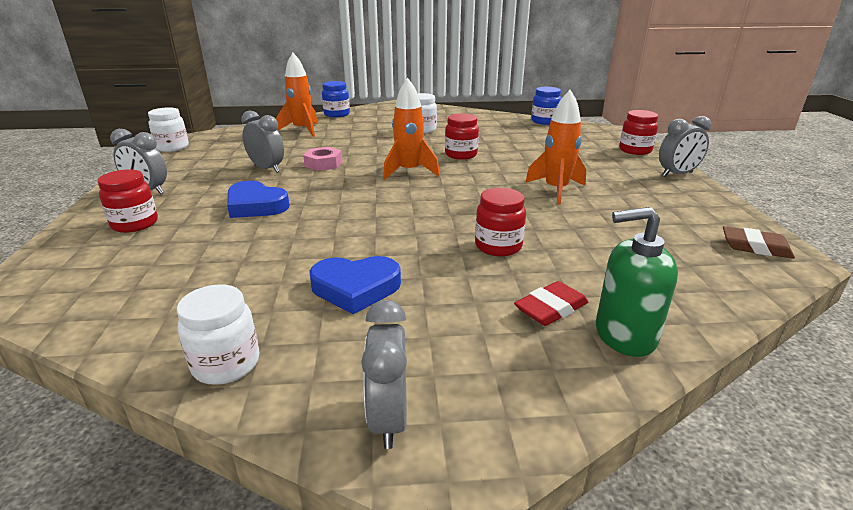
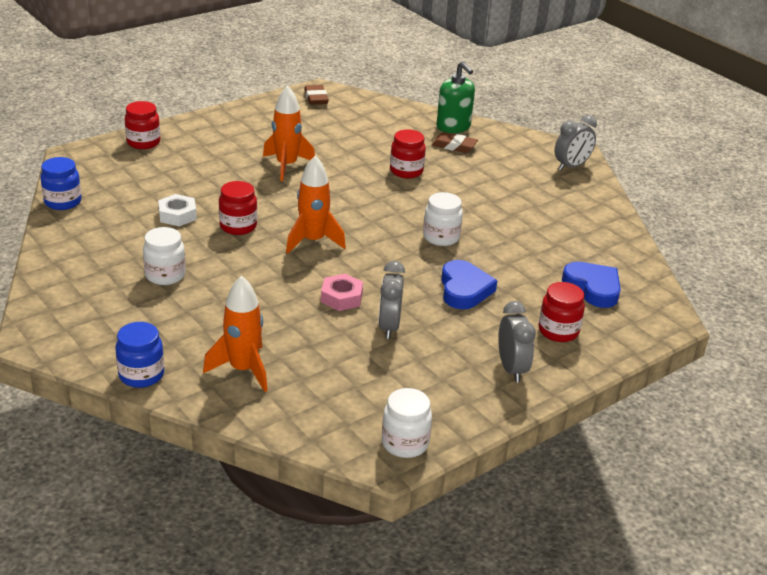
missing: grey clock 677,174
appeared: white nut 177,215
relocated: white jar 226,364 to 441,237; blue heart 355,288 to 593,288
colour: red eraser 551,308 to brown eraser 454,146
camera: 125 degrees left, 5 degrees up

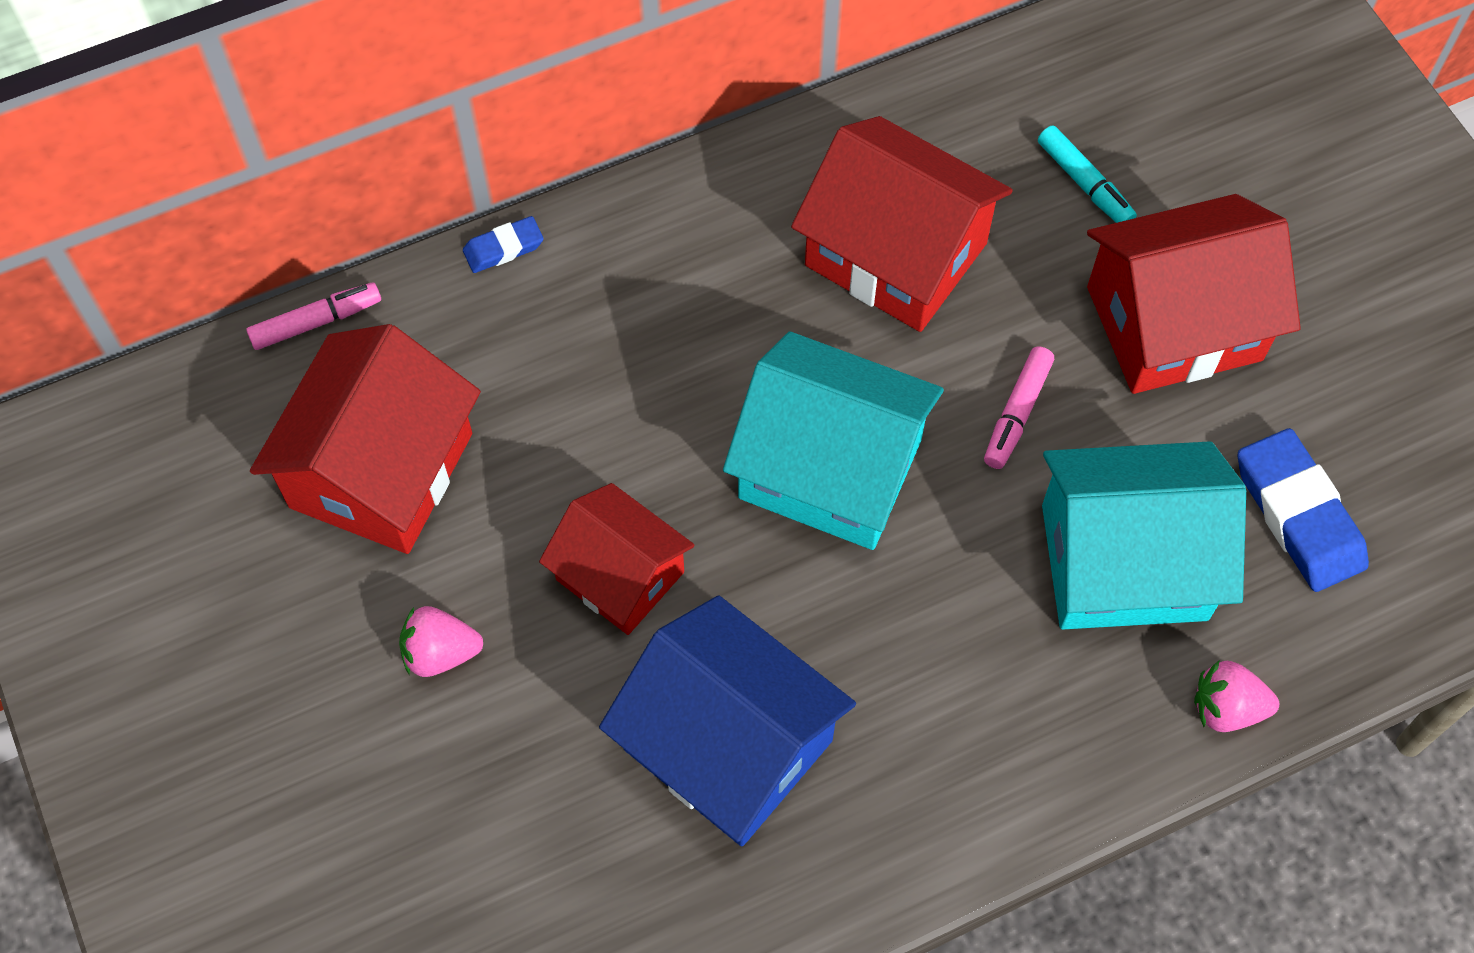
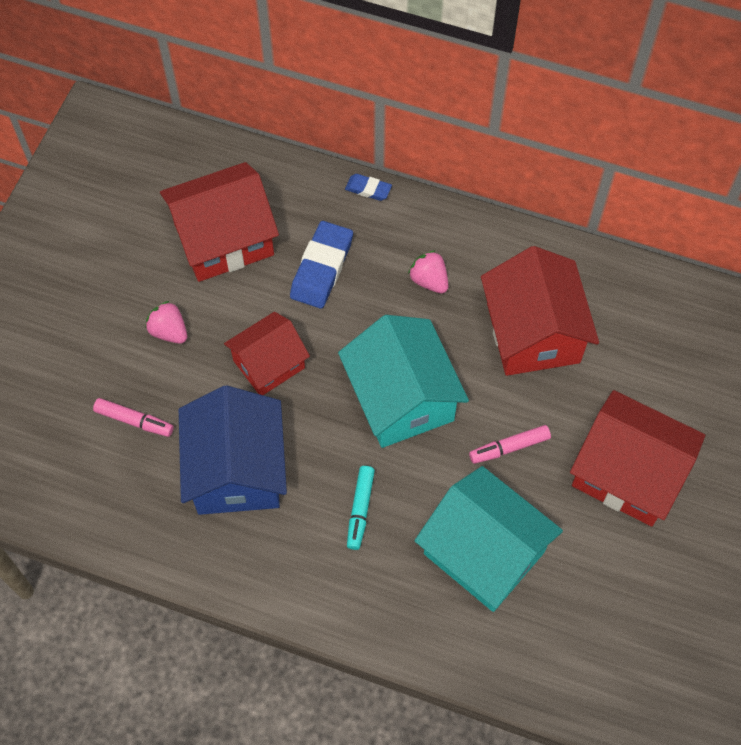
relocated: pink marker 316,322 to 134,421; turquoise marker 1084,184 to 360,510; pink strawberry 1226,708 to 429,280; blue eraser 1298,515 to 322,268
spun: red house 620,576 = 269,364 60 degrees clockwise
camera: 45 degrees right, 0 degrees up

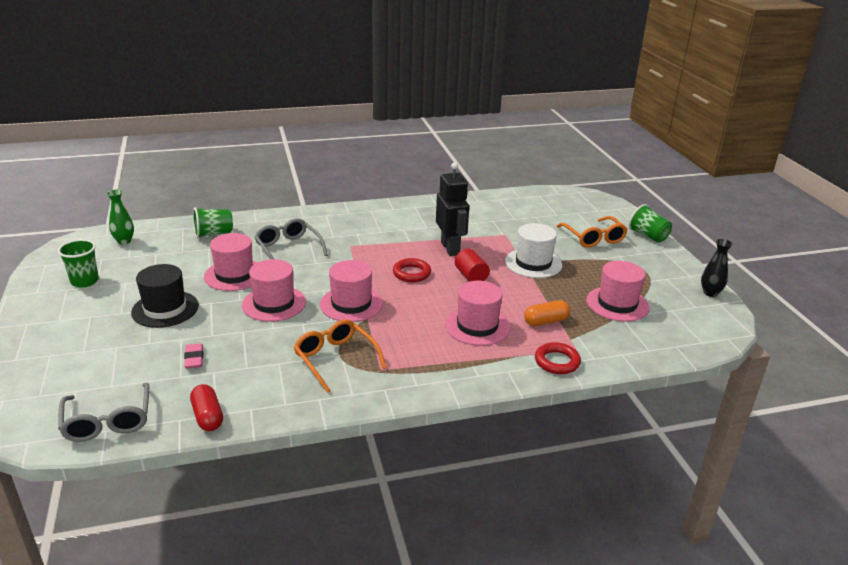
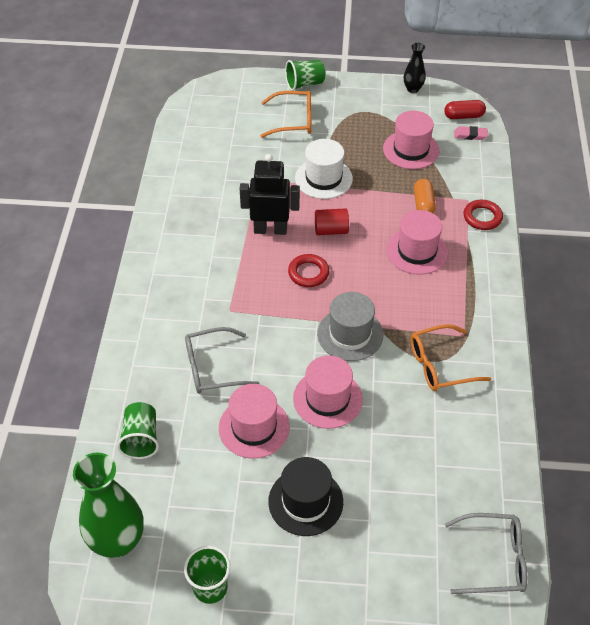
relocated: pink eraser 194,358 to 470,135; red capsule 208,416 to 463,116
colour: pink hat 351,304 to grey hat 350,334
size: green vase 124,241 = 117,541 x1.95
camera: 70 degrees left, 20 degrees up

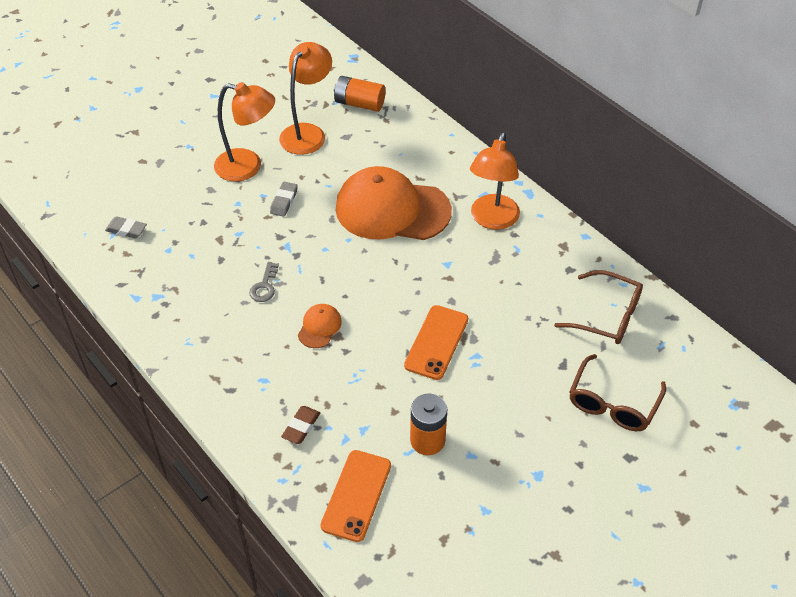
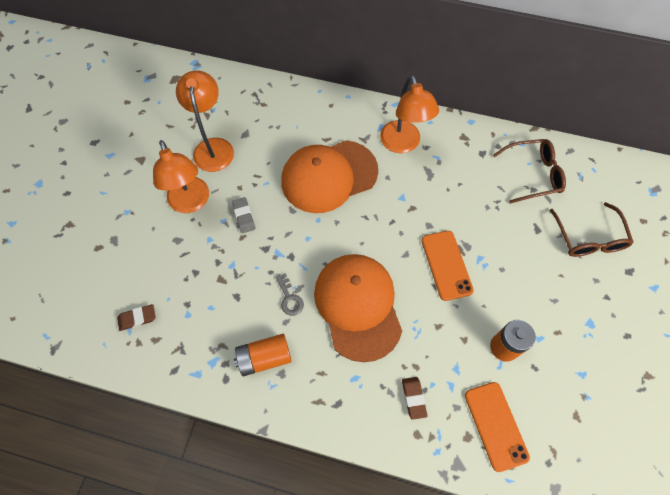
relocated: orange battery 359,103 to 264,358
colour: grey eraser 126,230 to brown eraser 137,318
spun: orange lamp 248,167 = 191,203 90 degrees clockwise
size: orange cap 319,327 = 358,306 x2.41
camera: 35 degrees left, 15 degrees up

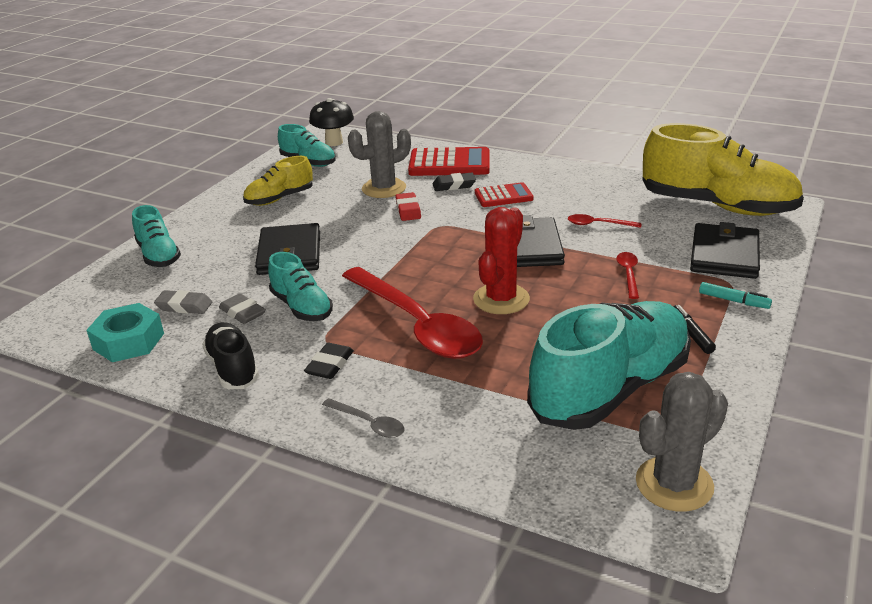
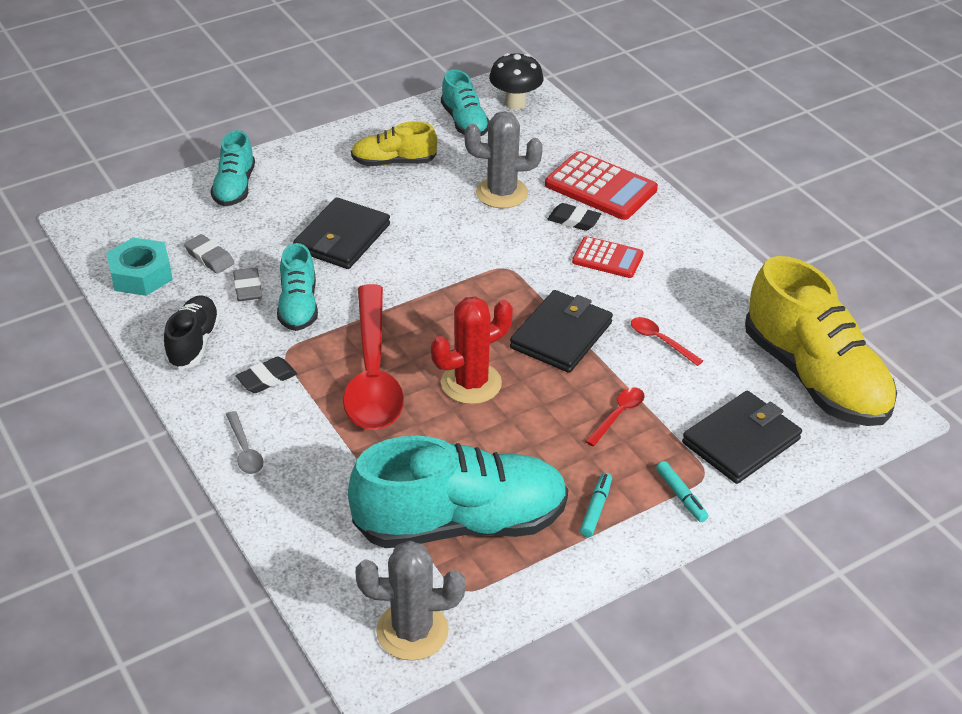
missing: red eraser 408,210
colour: black marker 691,334 to turquoise marker 595,509
camera: 30 degrees right, 10 degrees up

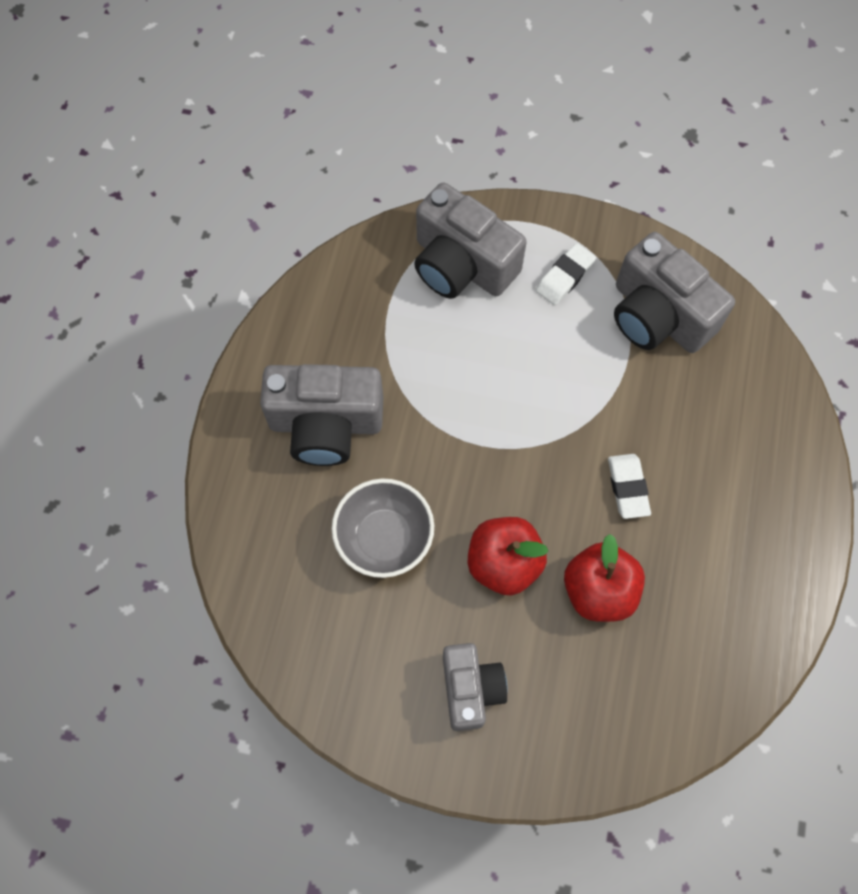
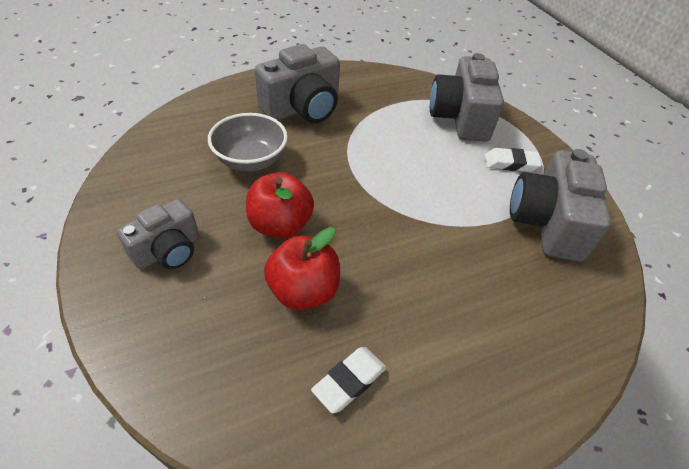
relocated: white eraser 627,487 to 349,381
spun: grey camera 326,424 = 303,108 90 degrees counterclockwise
camera: 50 degrees right, 20 degrees down

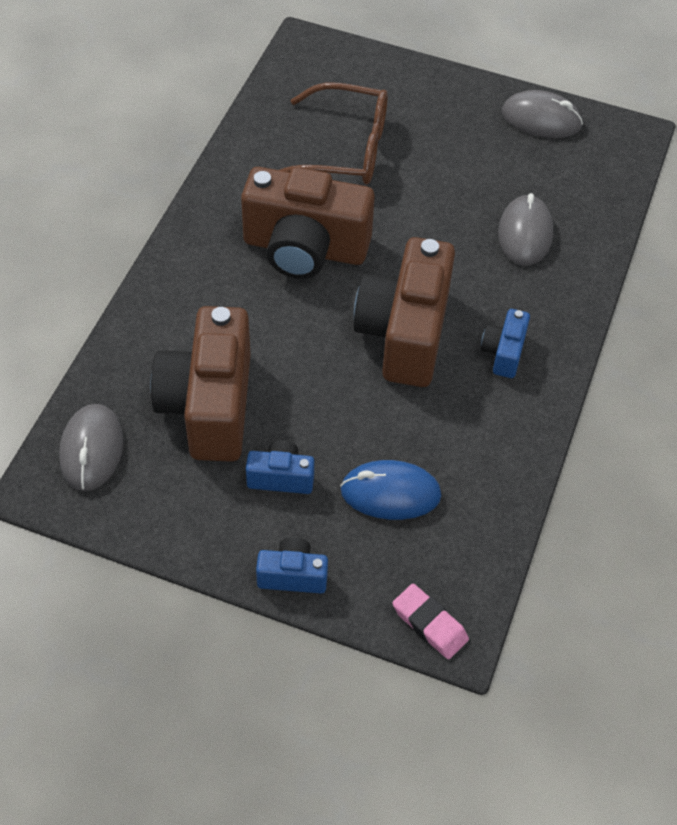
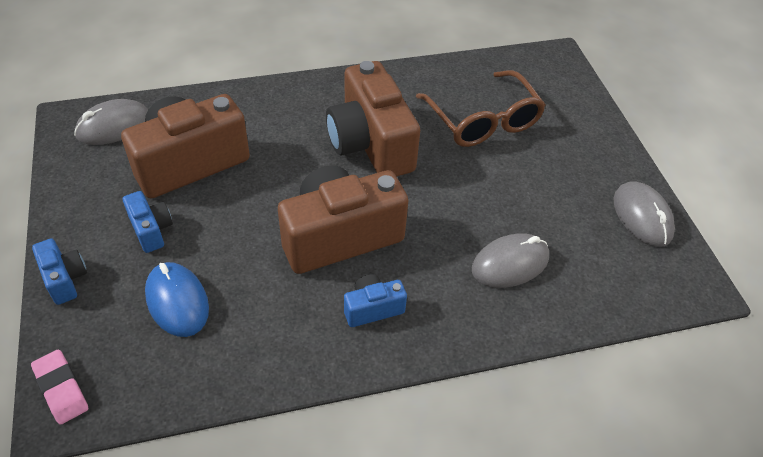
spun: pink eraser 429,624 = 61,389 45 degrees counterclockwise
camera: 55 degrees right, 5 degrees down

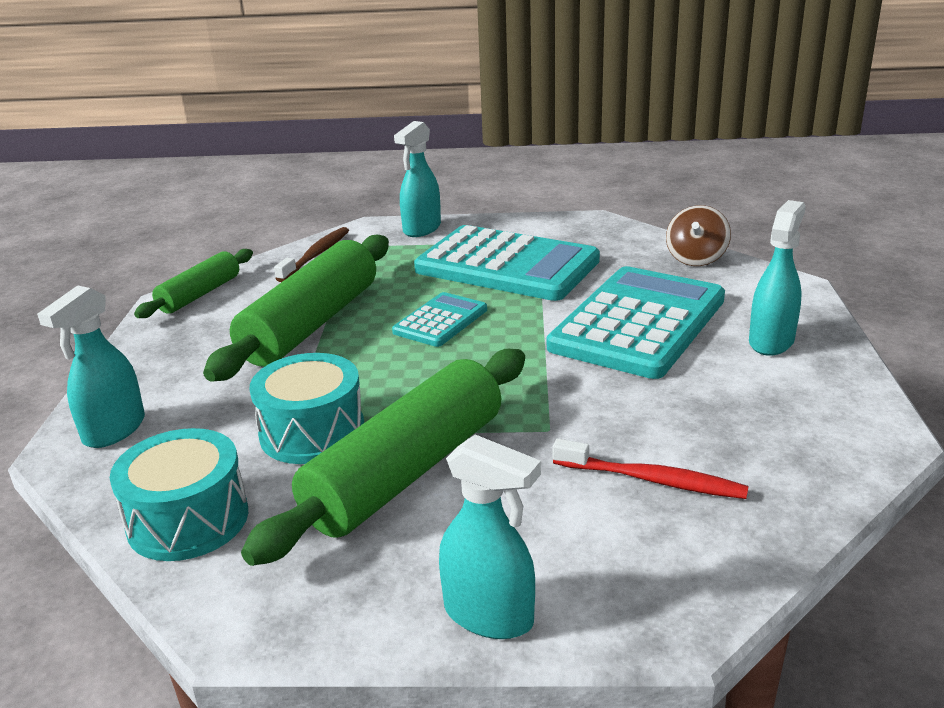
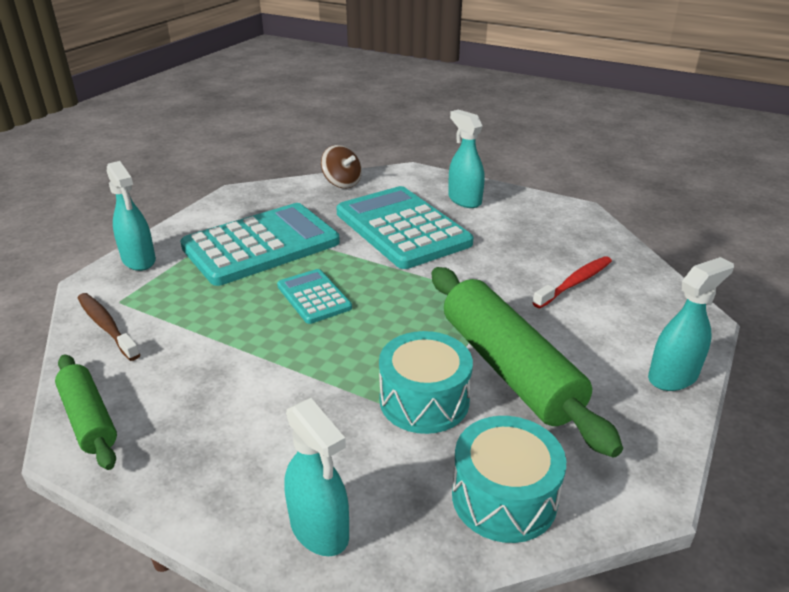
missing: green rolling pin 312,324
camera: 65 degrees left, 5 degrees up

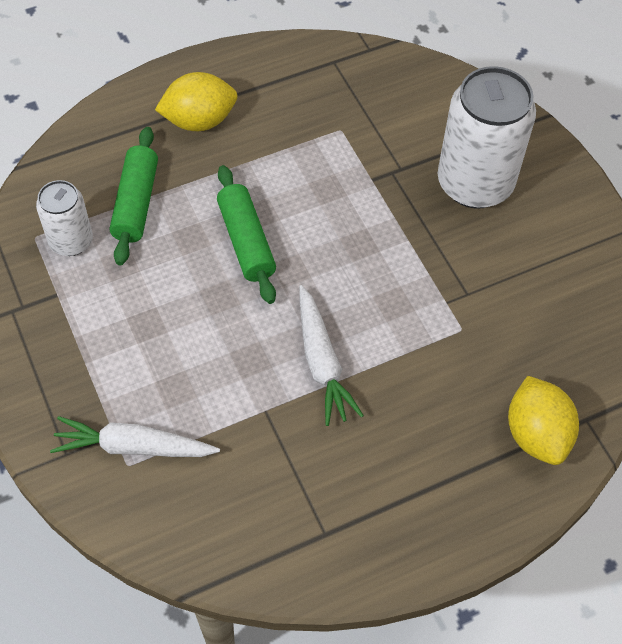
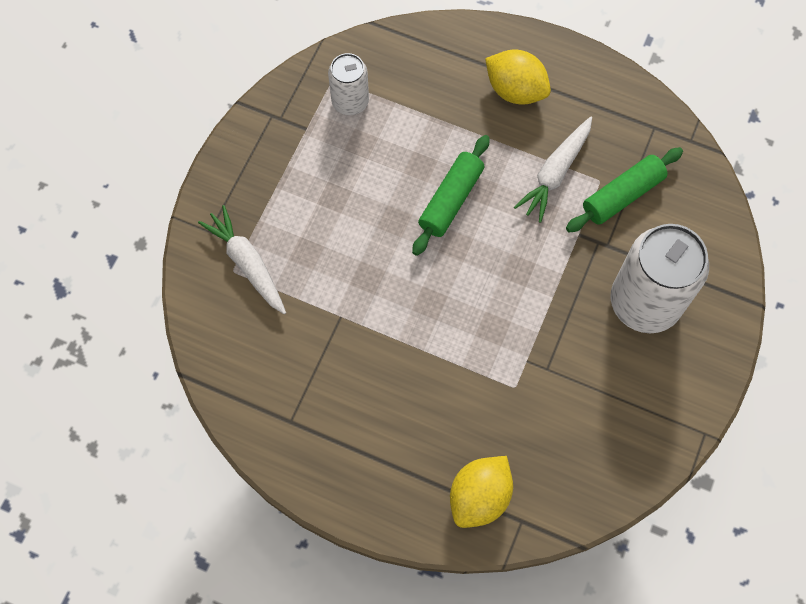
relocated: green rolling pin 136,203 to 622,195; white carrot 322,362 to 555,173
camera: 50 degrees right, 10 degrees up

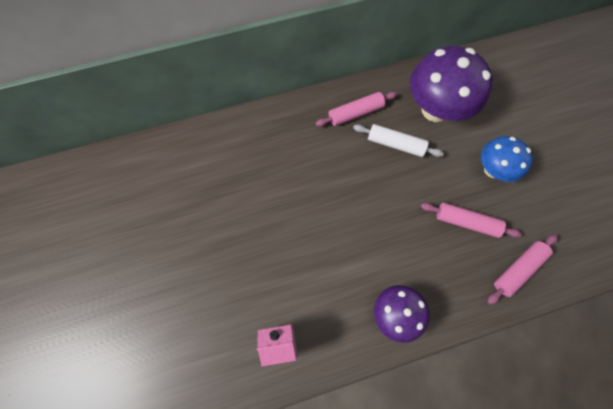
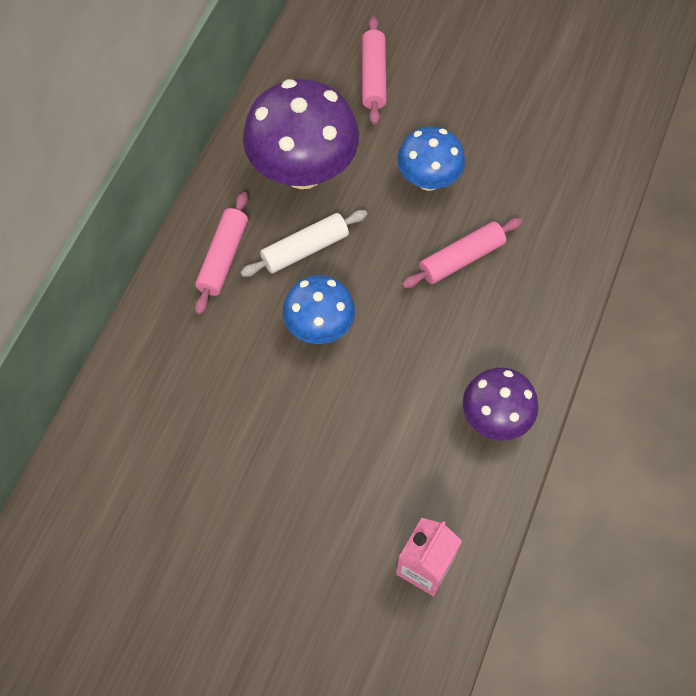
appeared: blue mushroom 319,327
relocated: pink rolling pin 517,269 to 373,77
camera: 50 degrees left, 5 degrees down

